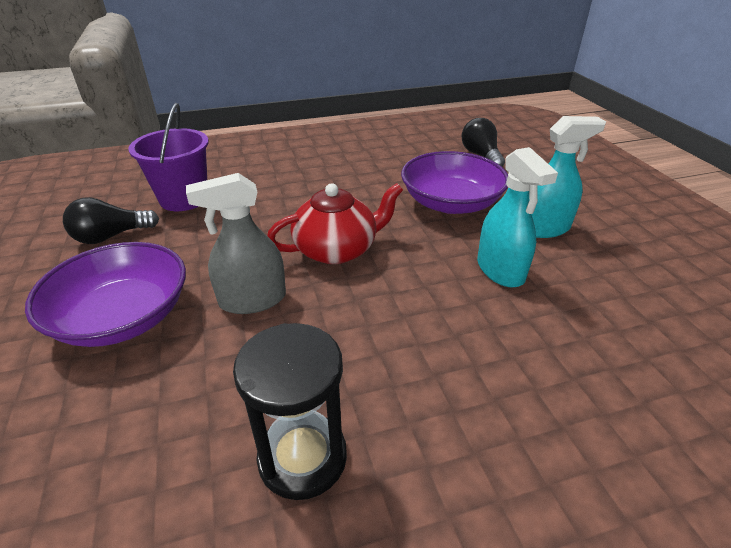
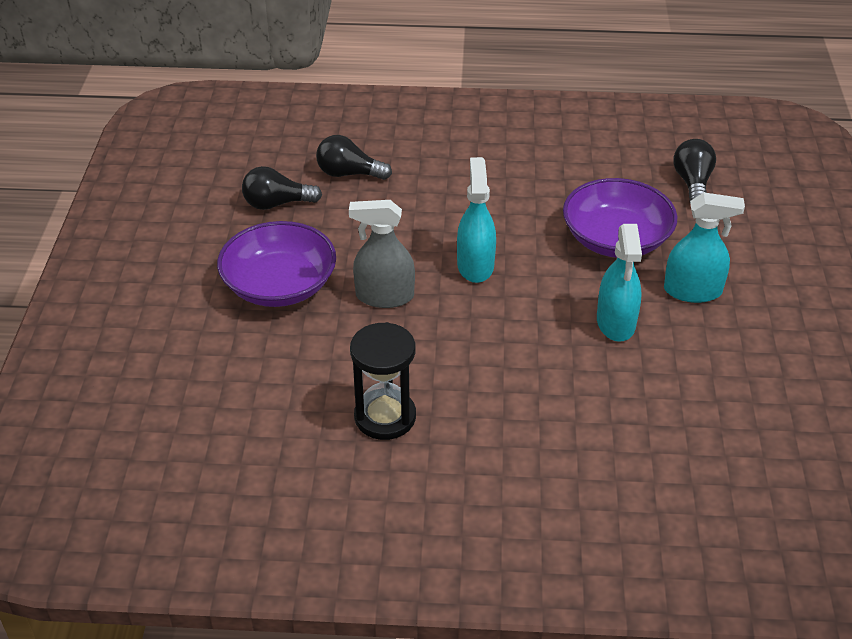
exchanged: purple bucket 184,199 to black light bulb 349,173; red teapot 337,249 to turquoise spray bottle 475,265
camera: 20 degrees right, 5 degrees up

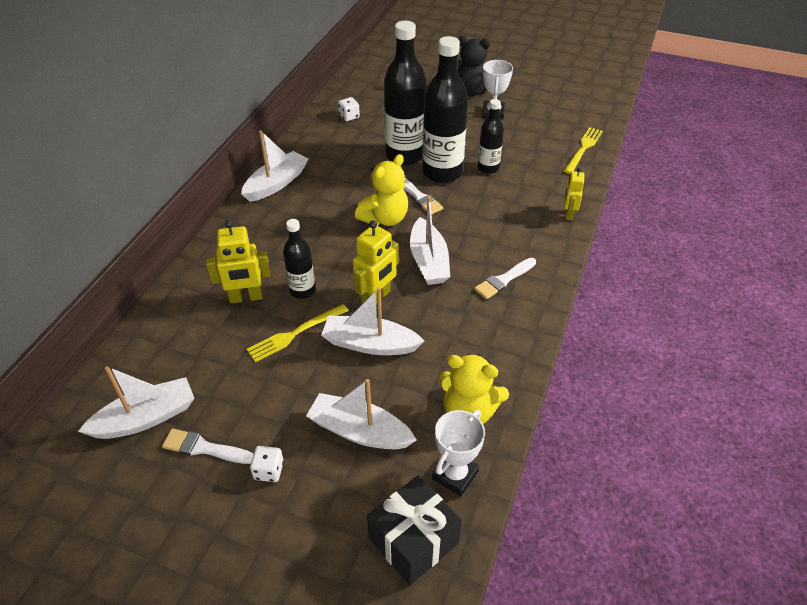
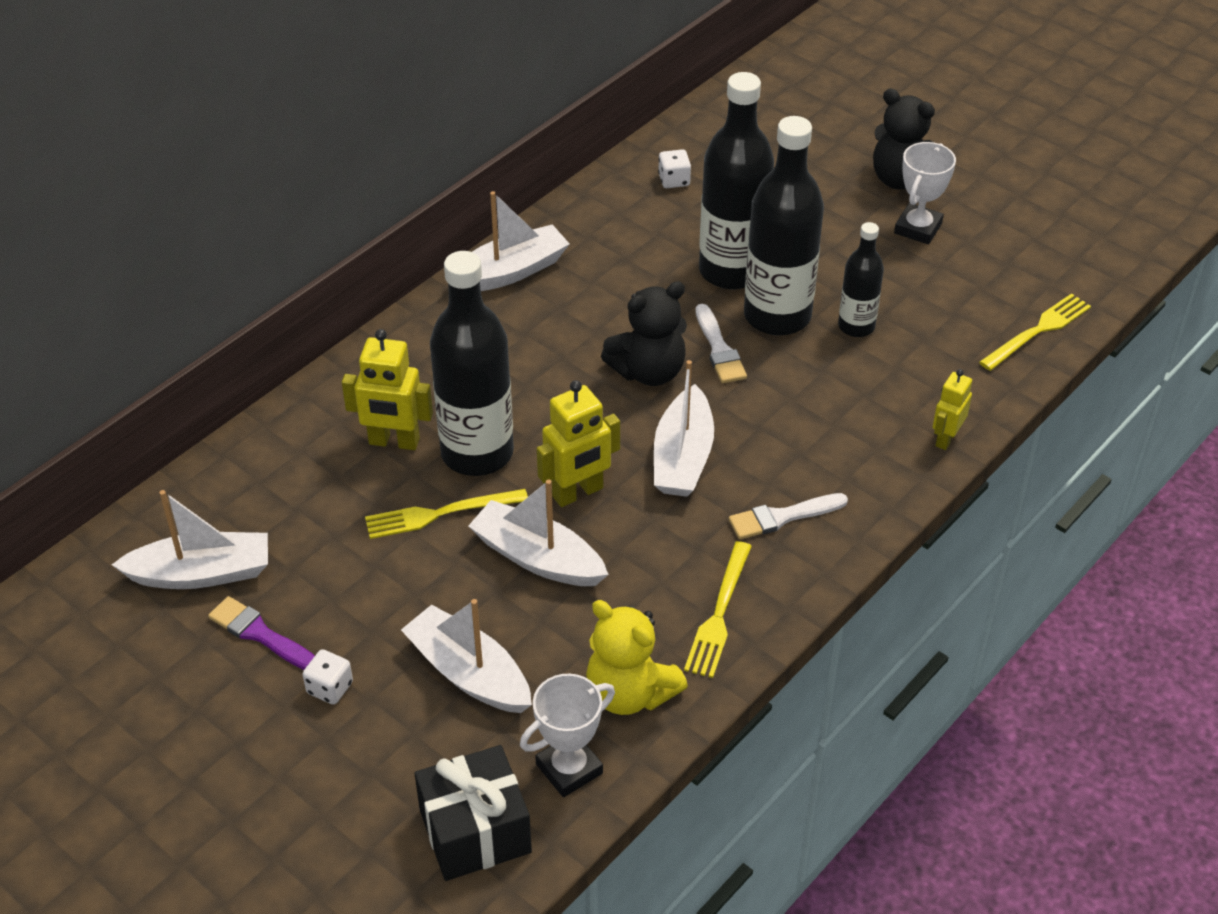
appeared: yellow fork 719,614
colour: white brush 204,448 to purple brush 260,634; yellow teddy bear 385,218 to black teddy bear 648,371
size: black bottle 302,290 = 477,453 x1.84
camera: 20 degrees right, 0 degrees up

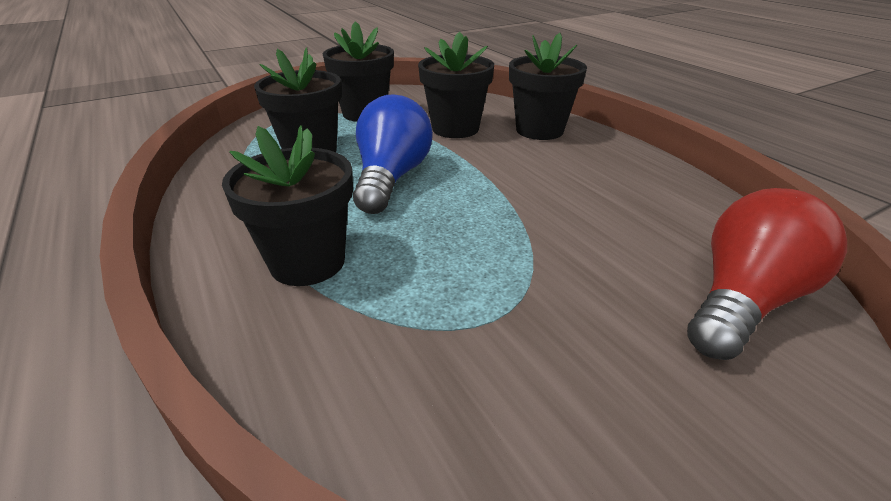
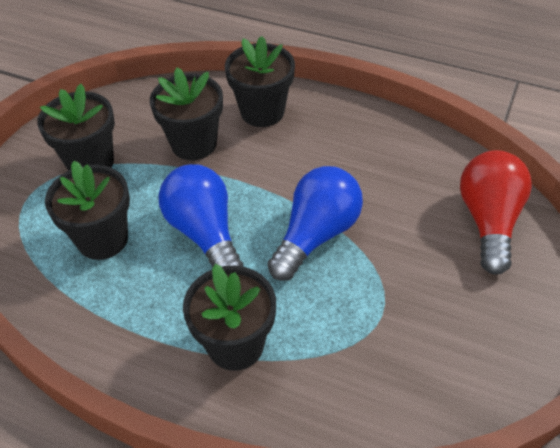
appeared: blue light bulb 316,234
camera: 35 degrees left, 15 degrees up

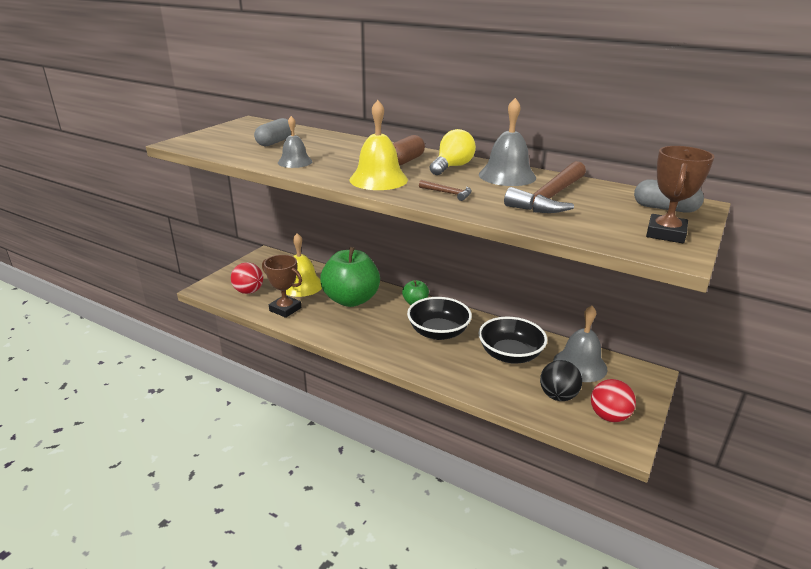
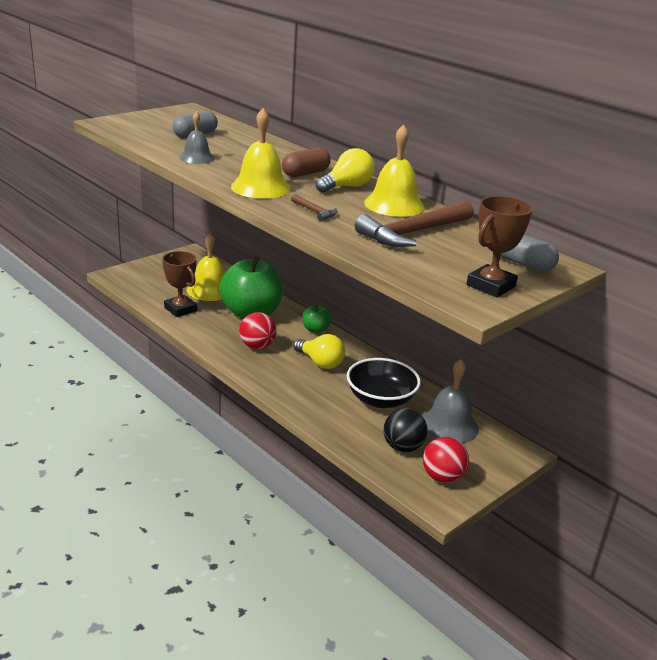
relocated: red ball 249,291 to 257,346
exchanged: black bowl 438,332 to yellow light bulb 320,362
colour: grey bell 507,176 to yellow bell 394,204
camera: 15 degrees right, 0 degrees up

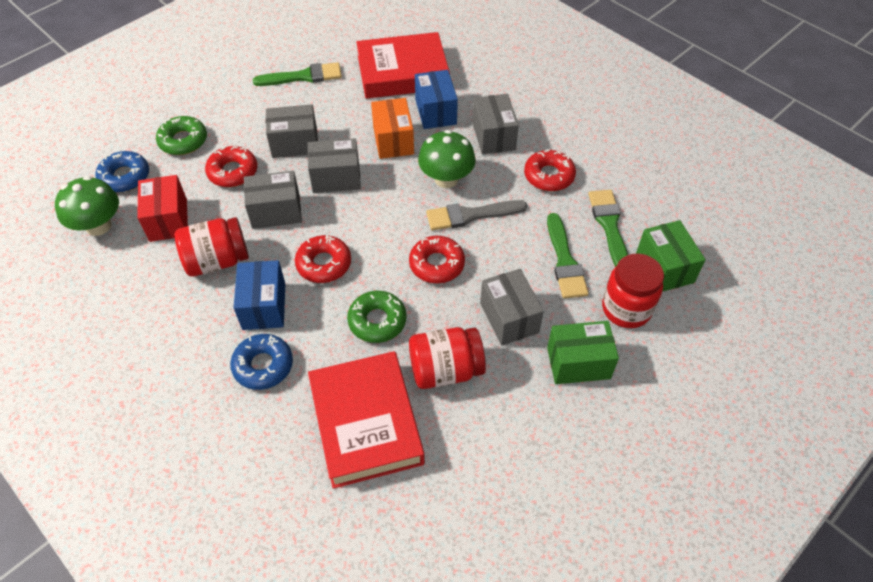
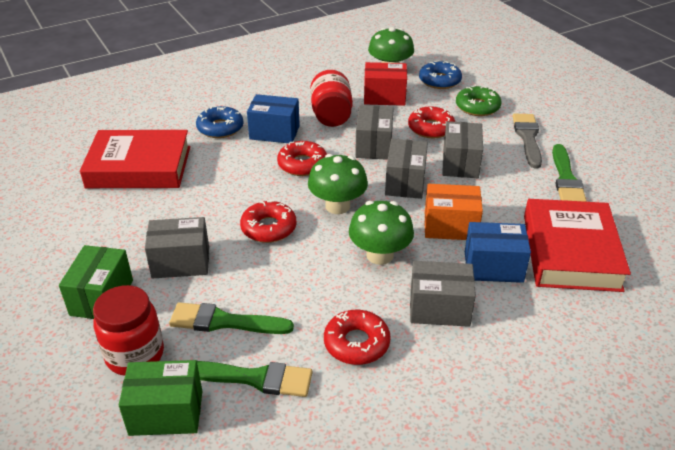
missing: green donut 377,321; red jar 445,370
appeared: green mushroom 337,206
relocated: grey brush 470,215 to 527,138
camera: 105 degrees right, 15 degrees down

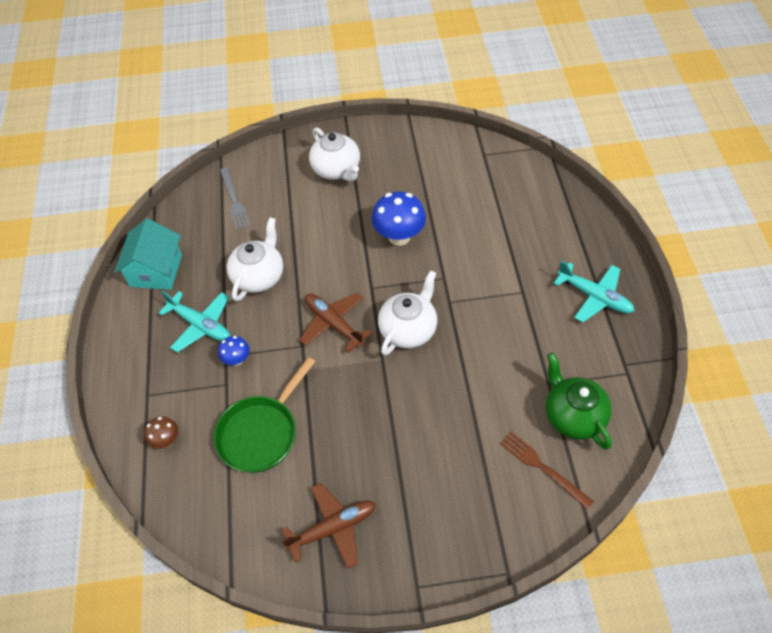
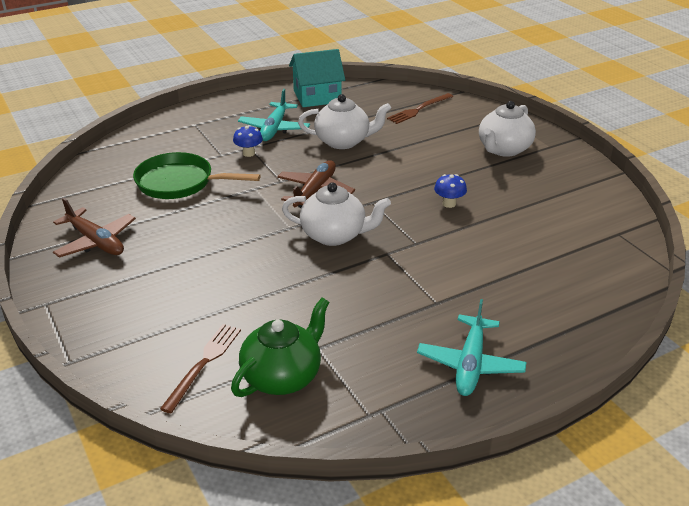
missing: brown mushroom 166,440
colour: grey fork 234,200 to brown fork 419,109
size: blue mushroom 399,236 = 449,204 x0.53
camera: 65 degrees right, 20 degrees down

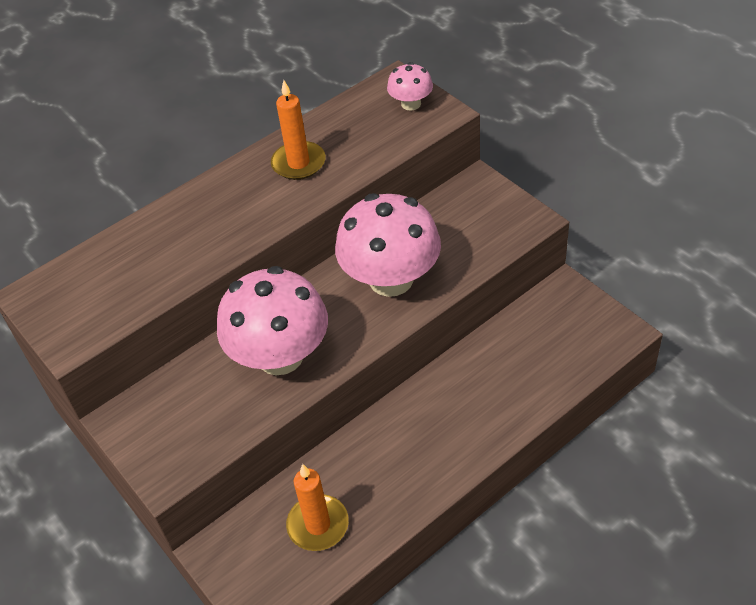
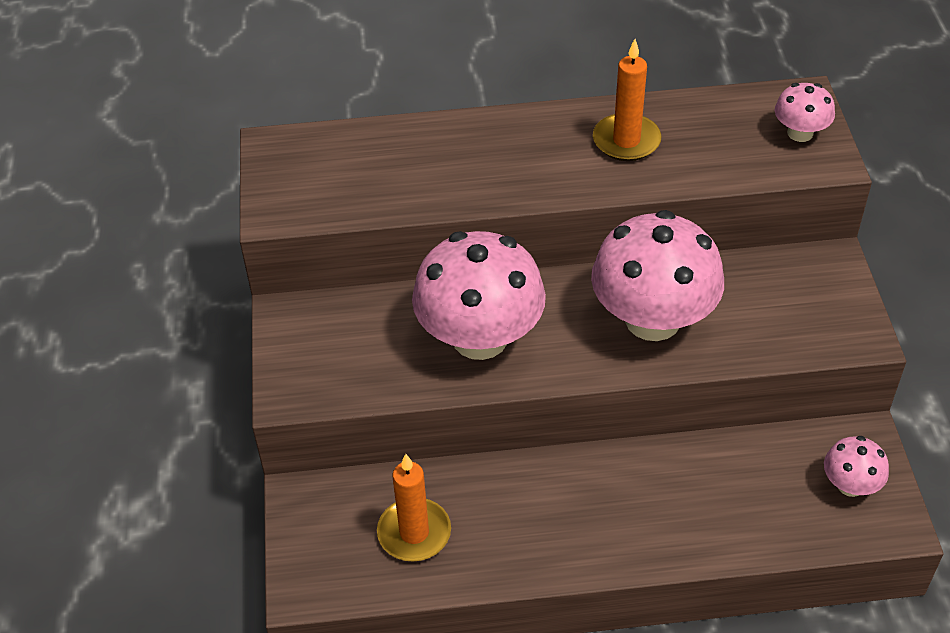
appeared: pink mushroom 850,485
camera: 30 degrees right, 0 degrees up

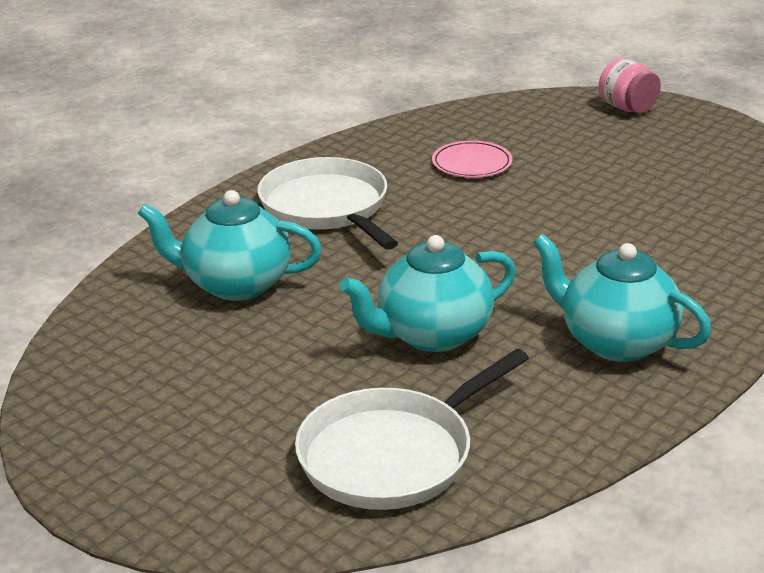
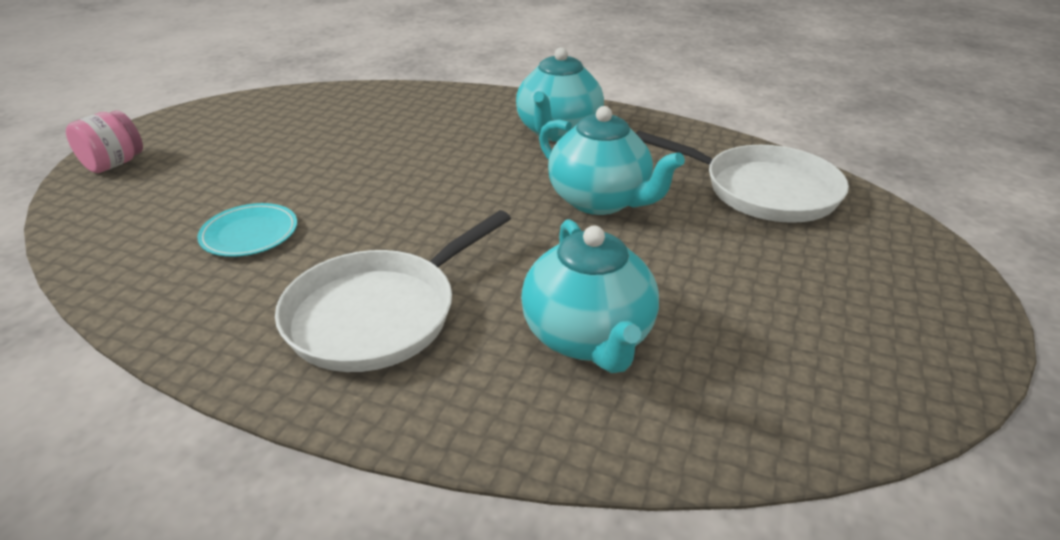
colour: pink plate 472,163 to turquoise plate 249,234
camera: 110 degrees left, 5 degrees up

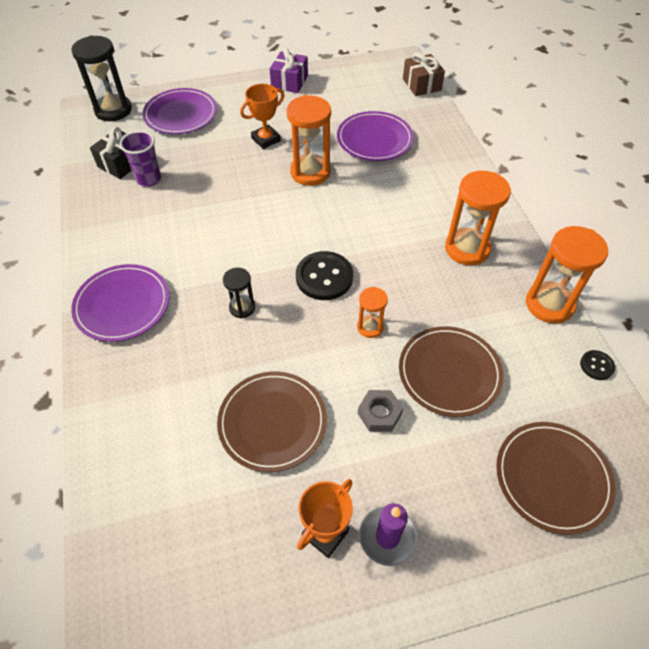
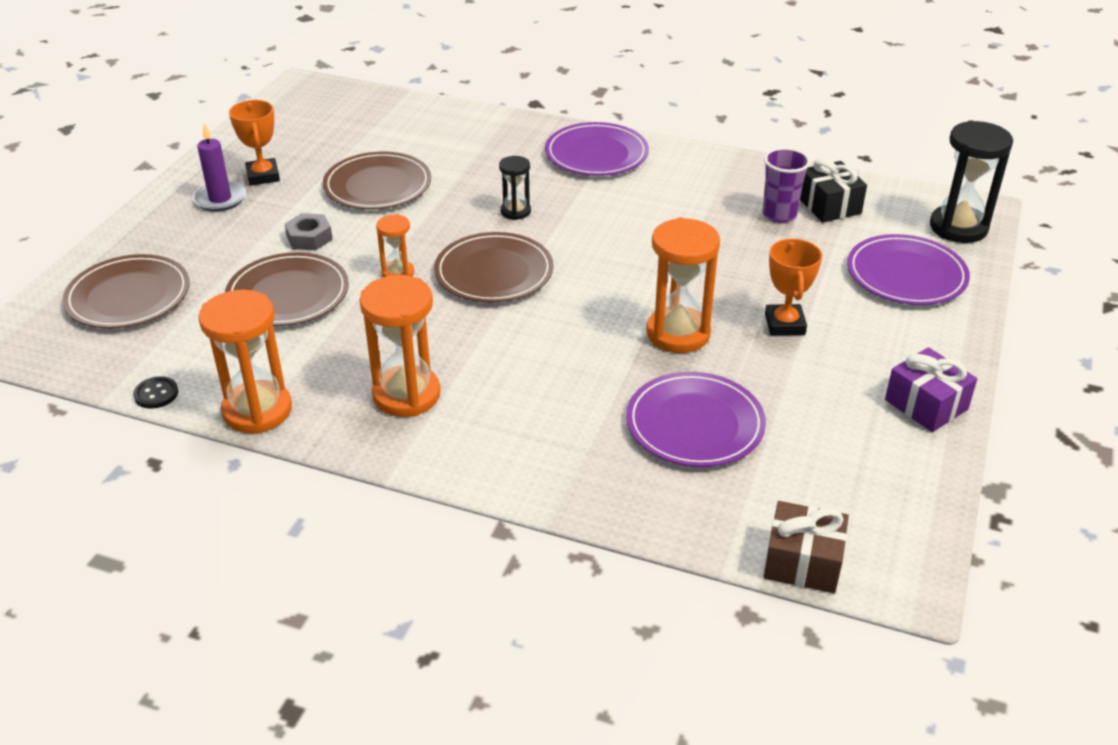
exchanged: black button 324,277 to brown plate 494,272
camera: 125 degrees right, 15 degrees down

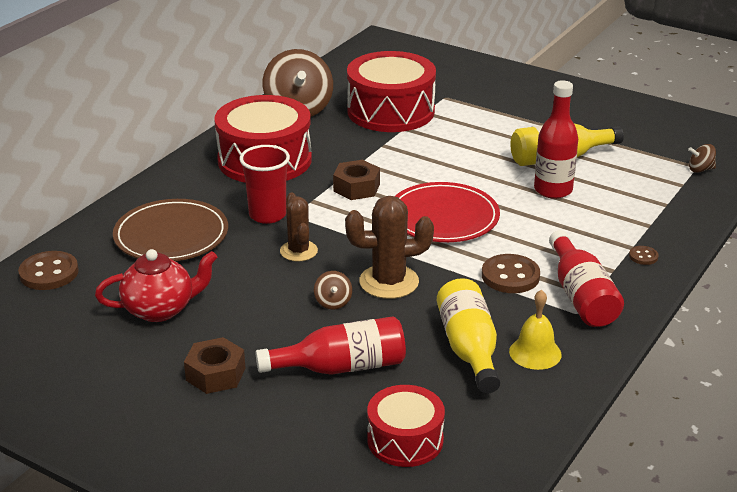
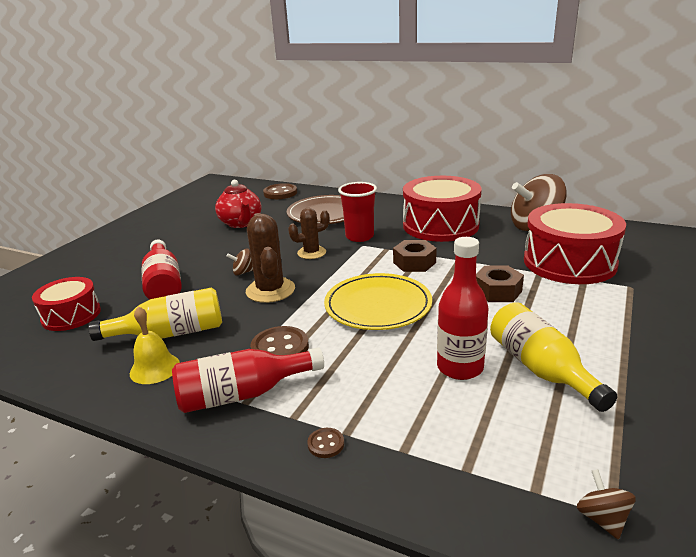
relocated: brown nut 215,374 to 497,291
colour: red plate 443,217 to yellow plate 378,305
camera: 85 degrees right, 5 degrees down

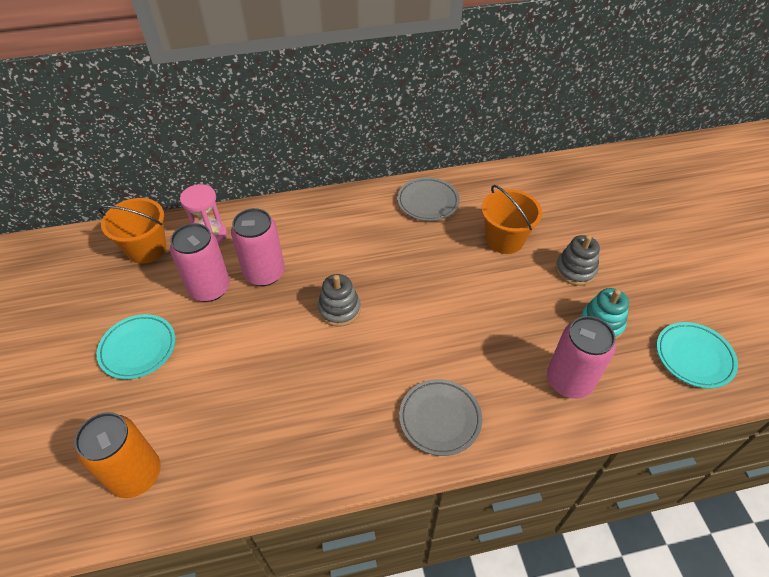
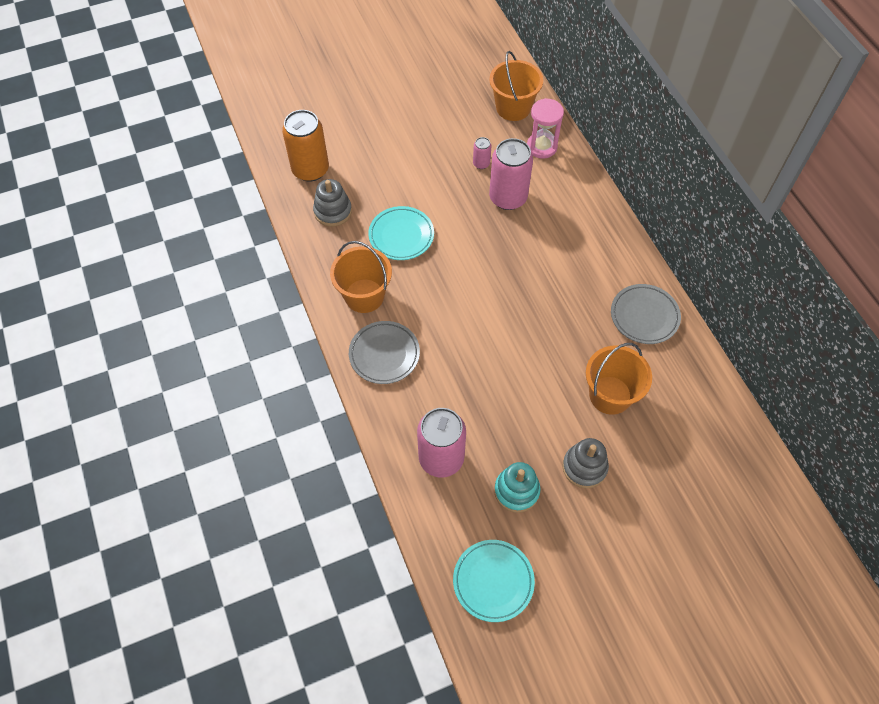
appeared: orange bucket 364,296
relocated: turquoise plate 138,349 to 401,236; grey stacking toy 339,309 to 333,211
size: pink can 210,288 = 481,164 x0.46
camera: 80 degrees right, 10 degrees up

